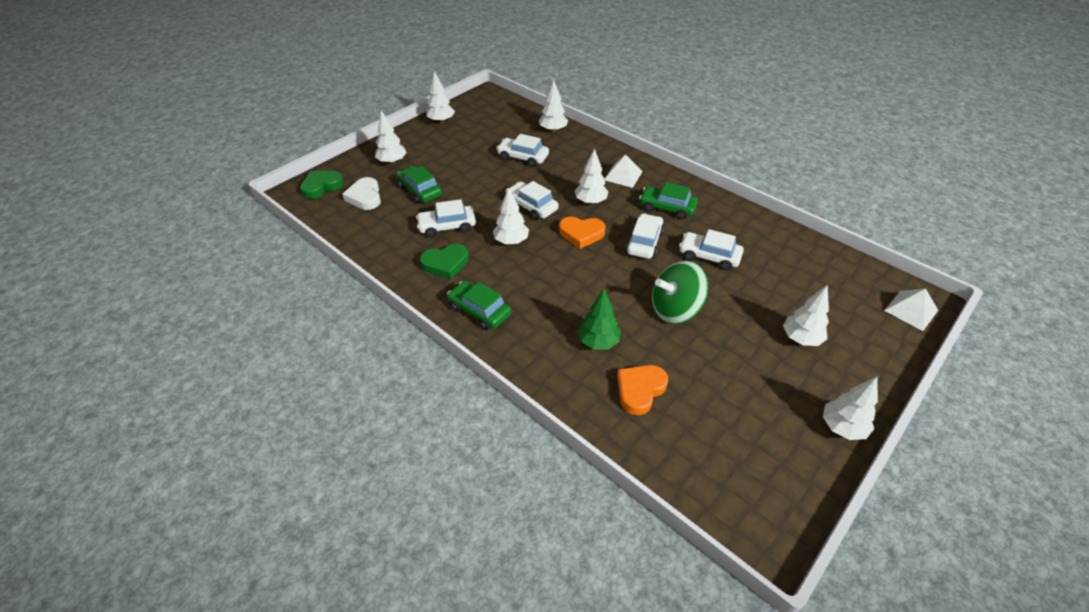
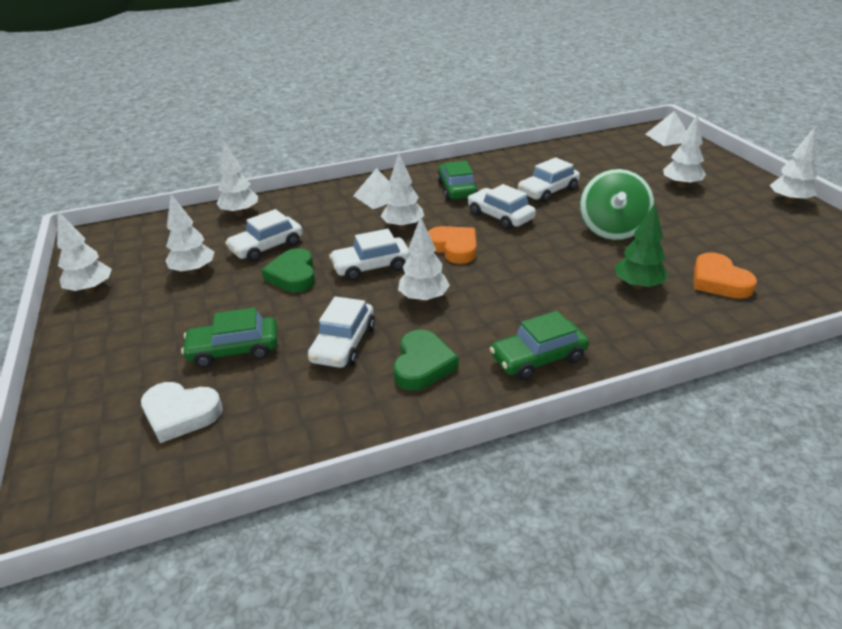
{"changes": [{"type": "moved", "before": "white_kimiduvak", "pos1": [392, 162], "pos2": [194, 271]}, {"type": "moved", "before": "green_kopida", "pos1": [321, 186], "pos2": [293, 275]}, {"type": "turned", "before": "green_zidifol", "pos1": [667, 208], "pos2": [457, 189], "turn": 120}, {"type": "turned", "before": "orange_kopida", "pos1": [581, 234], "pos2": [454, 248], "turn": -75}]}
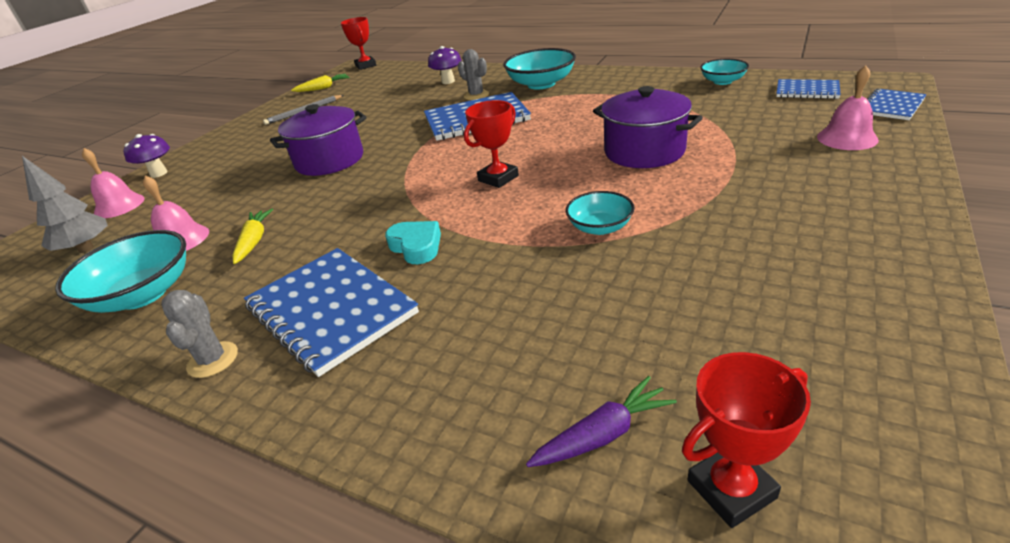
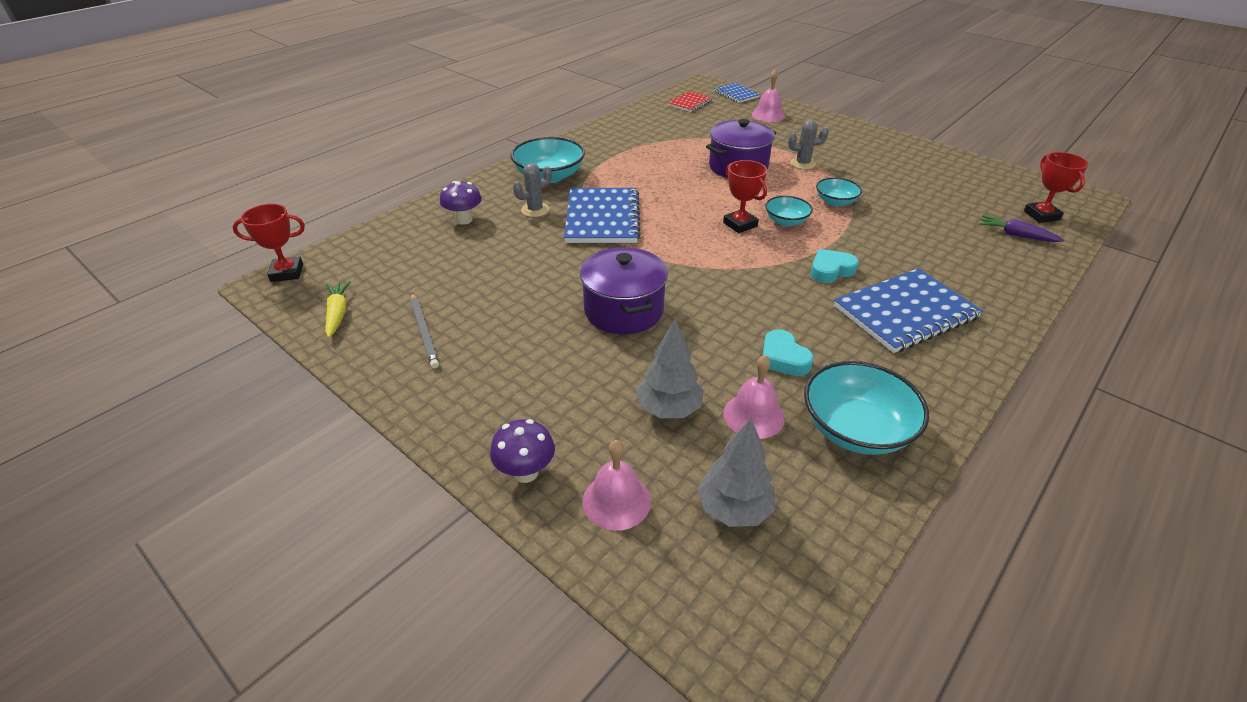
{"changes": [{"type": "moved", "before": "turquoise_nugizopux", "pos1": [722, 81], "pos2": [786, 221]}, {"type": "recoloured", "before": "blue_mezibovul", "after": "red_mezibovul", "pos1": [807, 91], "pos2": [690, 103]}, {"type": "replaced", "before": "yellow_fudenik", "after": "turquoise_kopida", "pos1": [254, 241], "pos2": [783, 358]}, {"type": "moved", "before": "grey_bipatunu", "pos1": [213, 360], "pos2": [802, 164]}, {"type": "turned", "before": "purple_fudenik", "pos1": [603, 434], "pos2": [1016, 235], "turn": -45}, {"type": "added", "after": "grey_kimiduvak", "pos2": [669, 409]}]}
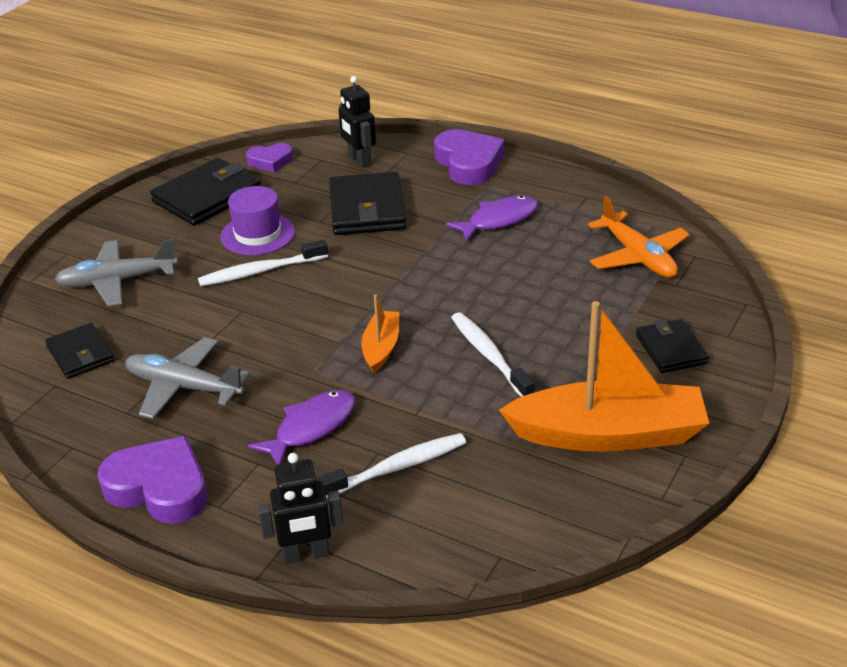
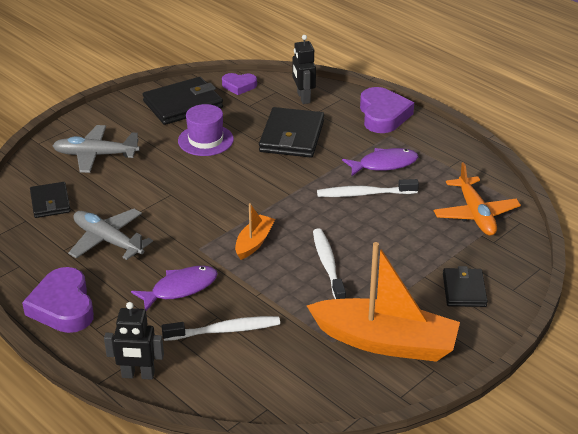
{"changes": [{"type": "moved", "before": "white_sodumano", "pos1": [260, 271], "pos2": [364, 194]}, {"type": "turned", "before": "purple_kopida", "pos1": [159, 487], "pos2": [63, 306], "turn": -150}]}
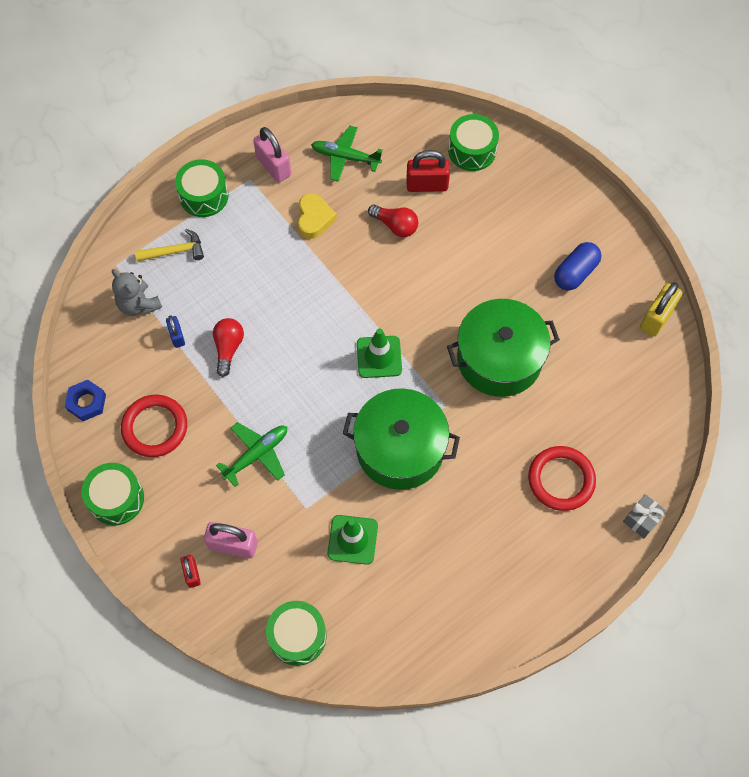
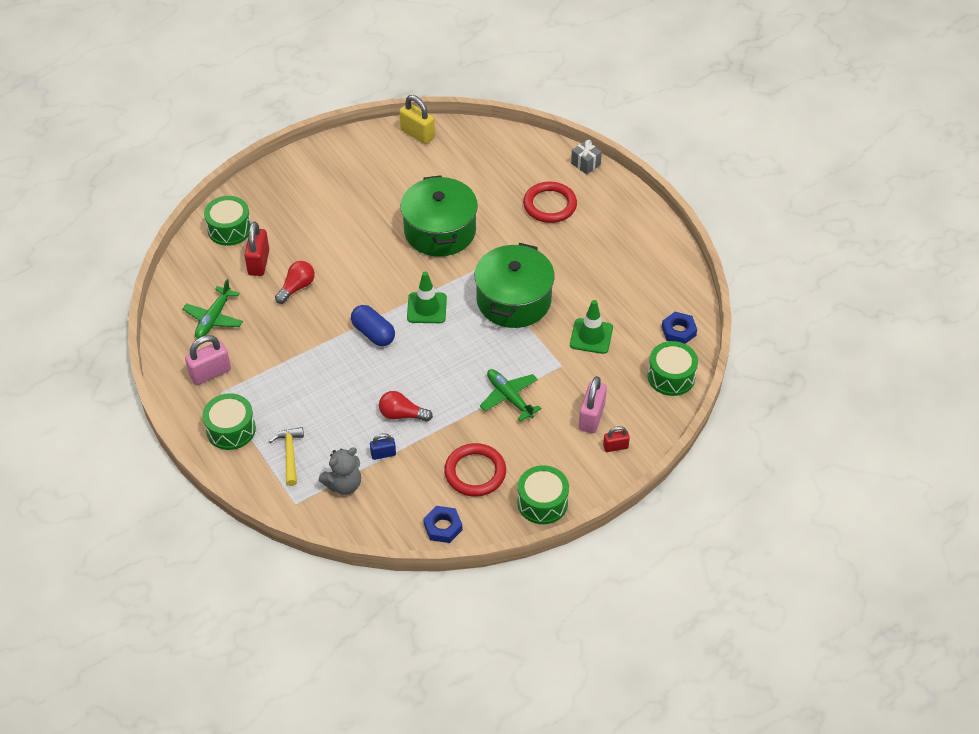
{"changes": [{"type": "removed", "before": "yellow_kopida", "pos1": [314, 219]}, {"type": "moved", "before": "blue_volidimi", "pos1": [575, 273], "pos2": [373, 333]}, {"type": "added", "after": "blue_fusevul", "pos2": [678, 331]}]}
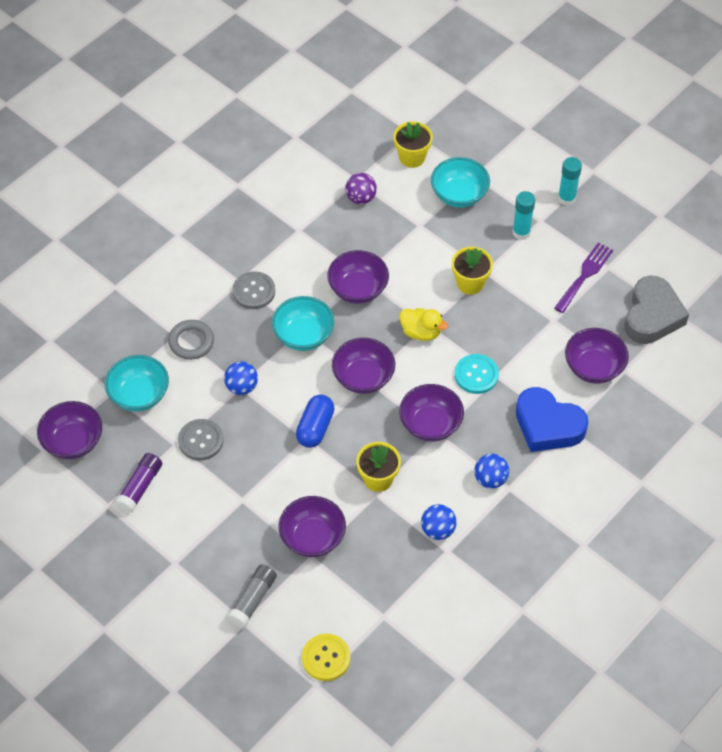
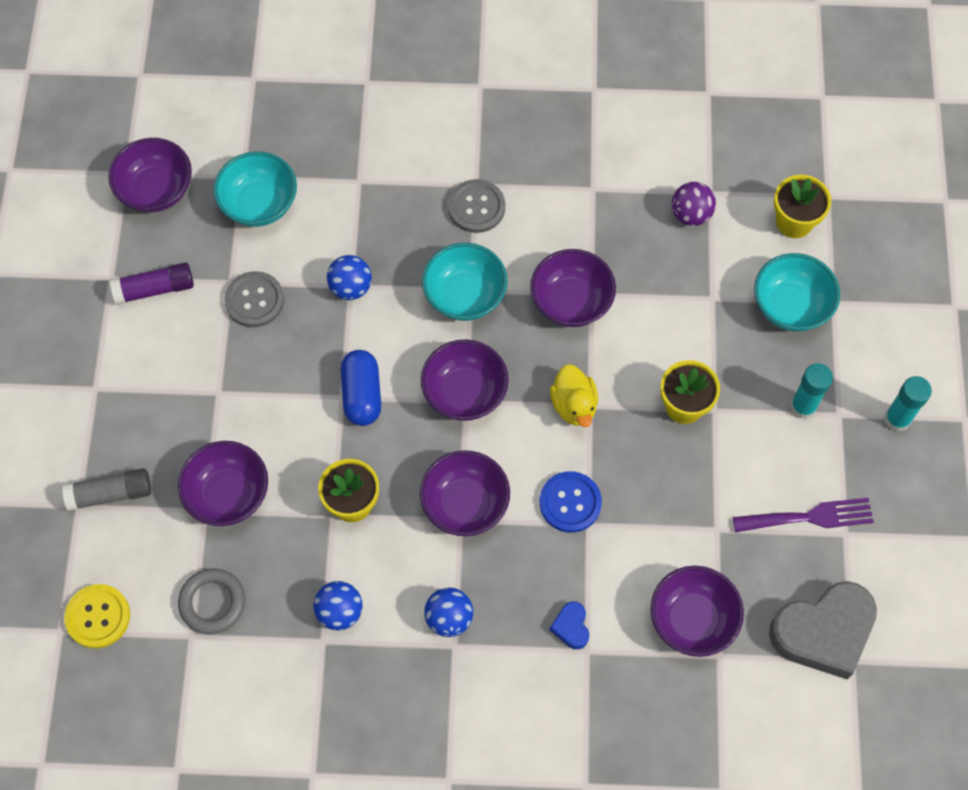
{"changes": [{"type": "moved", "before": "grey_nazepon", "pos1": [191, 342], "pos2": [212, 603]}, {"type": "recoloured", "before": "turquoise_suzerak", "after": "blue_suzerak", "pos1": [476, 375], "pos2": [570, 502]}, {"type": "resized", "before": "blue_kopida", "pos1": [548, 425], "pos2": [571, 627], "scale": 0.43}, {"type": "turned", "before": "blue_volidimi", "pos1": [315, 428], "pos2": [362, 394], "turn": -75}]}
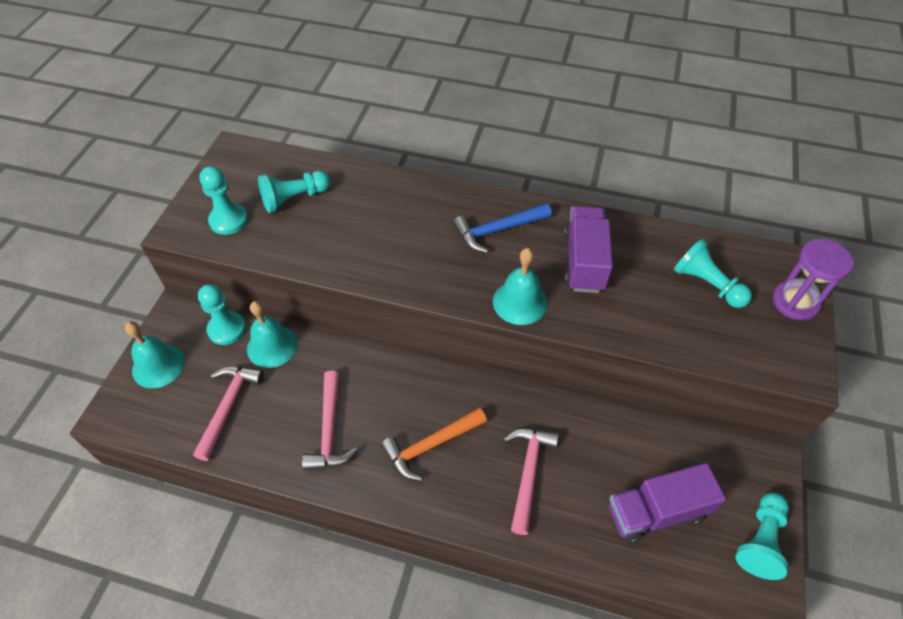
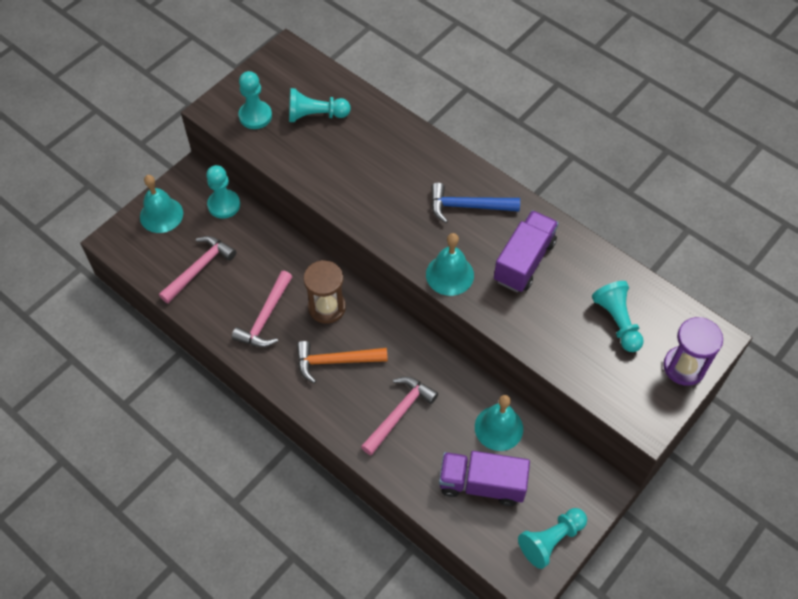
{"changes": [{"type": "moved", "before": "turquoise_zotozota", "pos1": [272, 346], "pos2": [498, 428]}, {"type": "added", "after": "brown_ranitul", "pos2": [327, 307]}]}
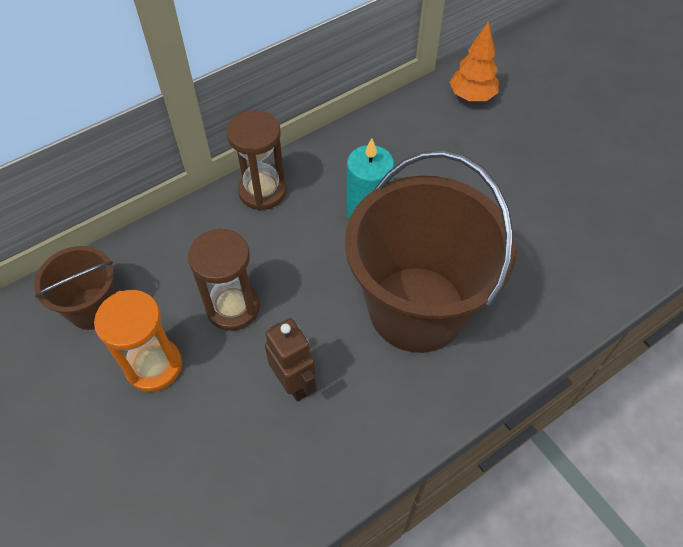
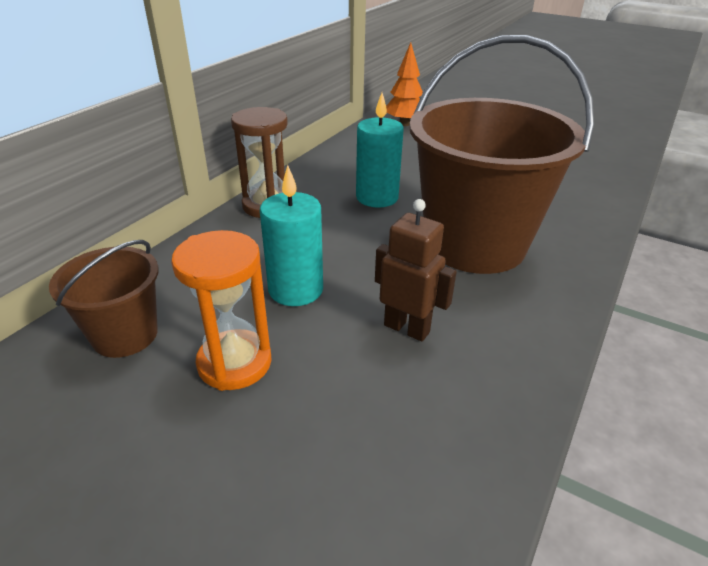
{"changes": [{"type": "replaced", "before": "brown_ranitul", "after": "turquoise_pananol", "pos1": [233, 307], "pos2": [296, 289]}]}
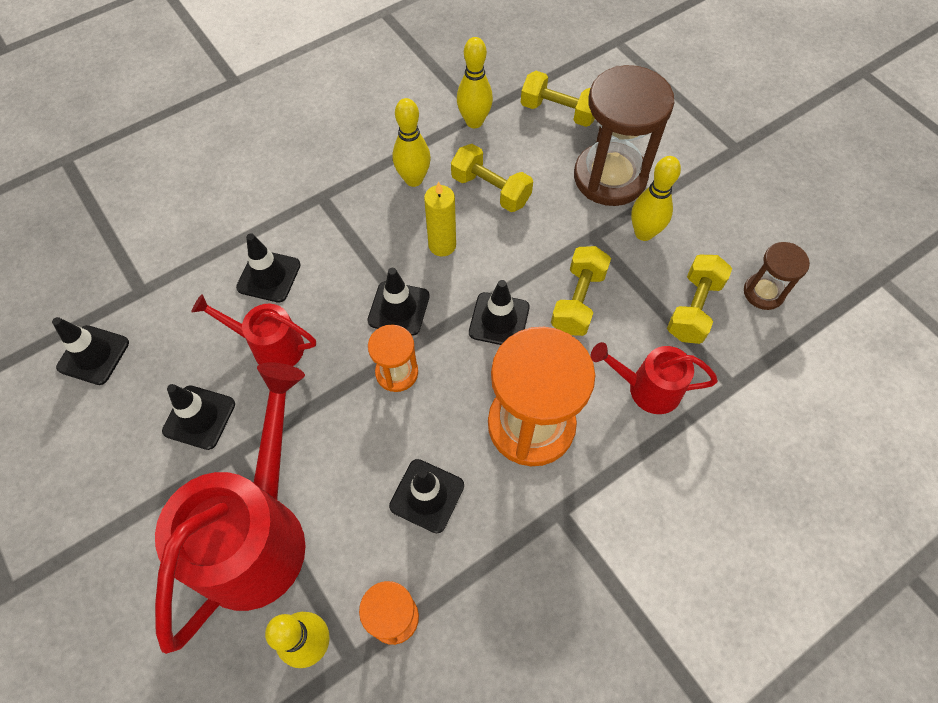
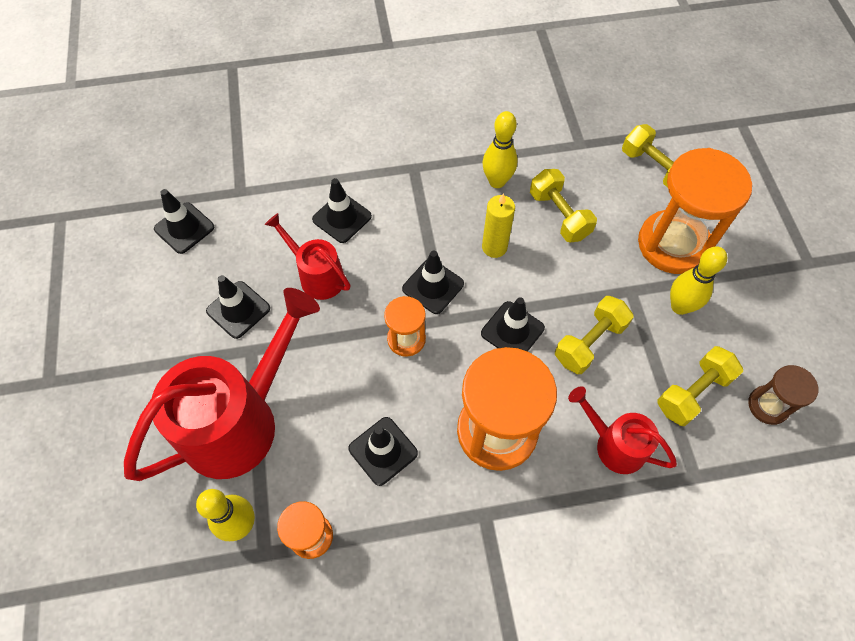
{"changes": [{"type": "removed", "before": "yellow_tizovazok", "pos1": [474, 122]}, {"type": "recoloured", "before": "brown_ranitul", "after": "orange_ranitul", "pos1": [610, 177], "pos2": [673, 244]}]}
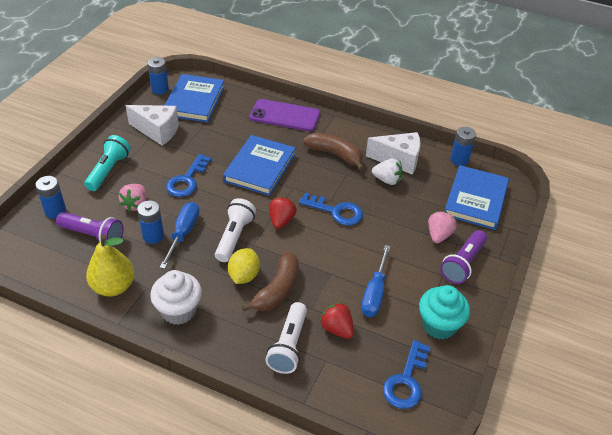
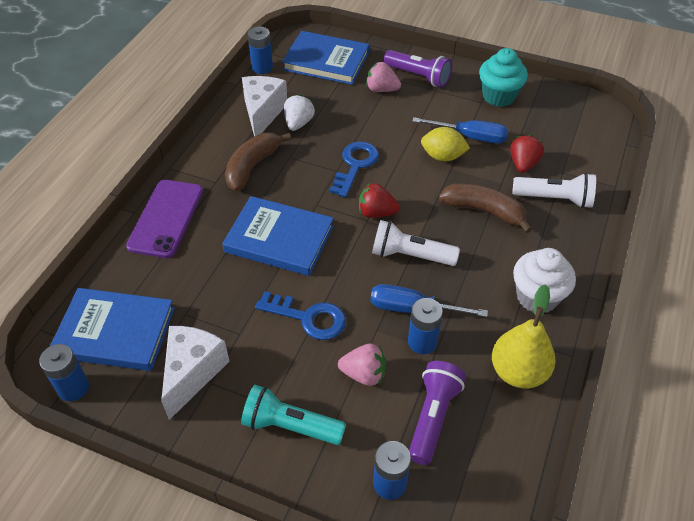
{"changes": [{"type": "moved", "before": "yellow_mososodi", "pos1": [244, 276], "pos2": [443, 156]}, {"type": "turned", "before": "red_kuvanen", "pos1": [337, 329], "pos2": [523, 164], "turn": 150}, {"type": "removed", "before": "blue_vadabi", "pos1": [406, 380]}]}
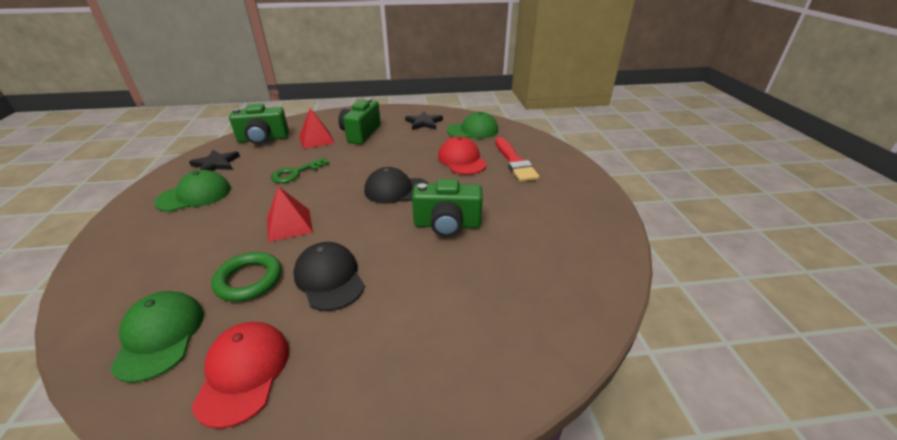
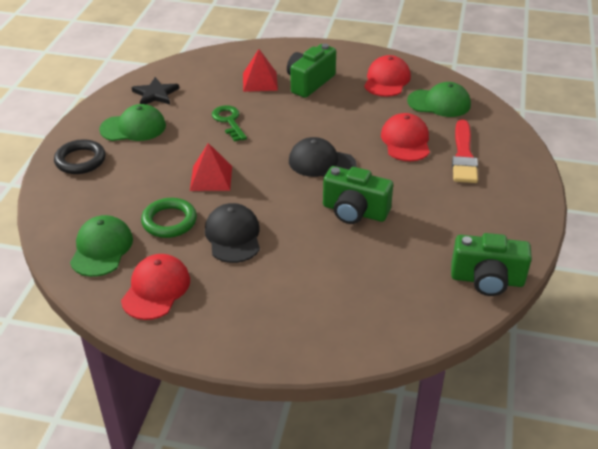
{"changes": [{"type": "moved", "before": "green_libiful", "pos1": [263, 139], "pos2": [487, 280]}, {"type": "replaced", "before": "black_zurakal", "after": "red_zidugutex", "pos1": [424, 123], "pos2": [387, 80]}, {"type": "turned", "before": "green_vadabi", "pos1": [296, 173], "pos2": [229, 121], "turn": 90}, {"type": "added", "after": "black_nazepon", "pos2": [80, 160]}]}
